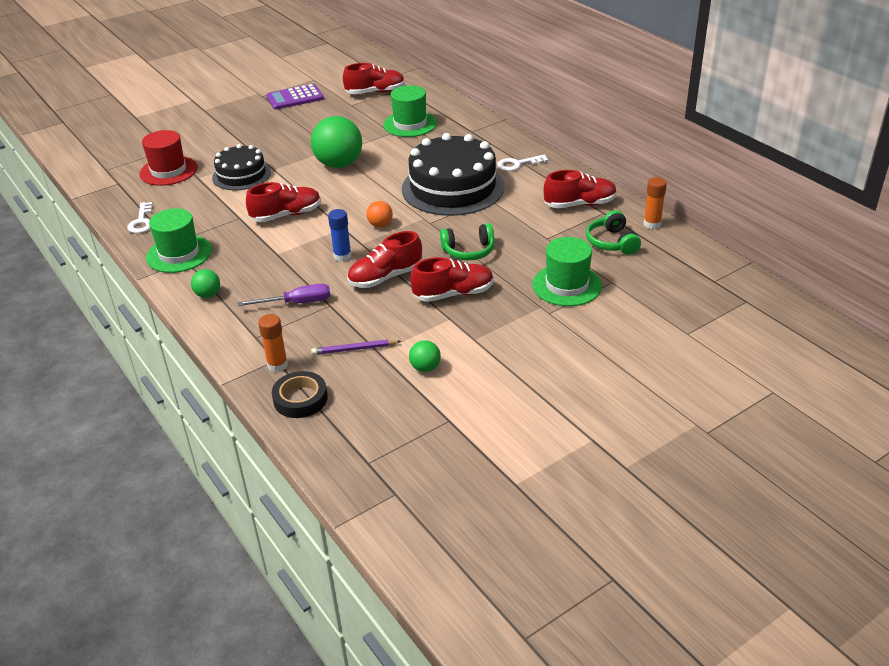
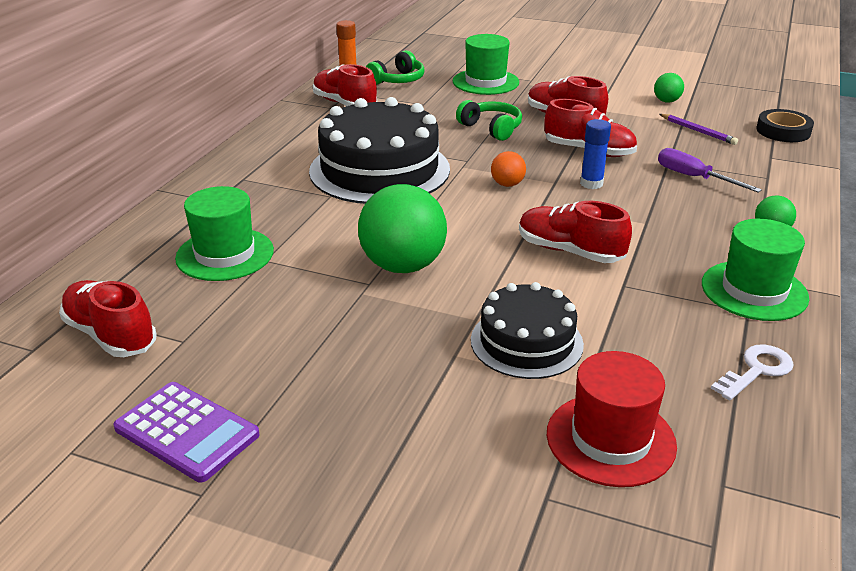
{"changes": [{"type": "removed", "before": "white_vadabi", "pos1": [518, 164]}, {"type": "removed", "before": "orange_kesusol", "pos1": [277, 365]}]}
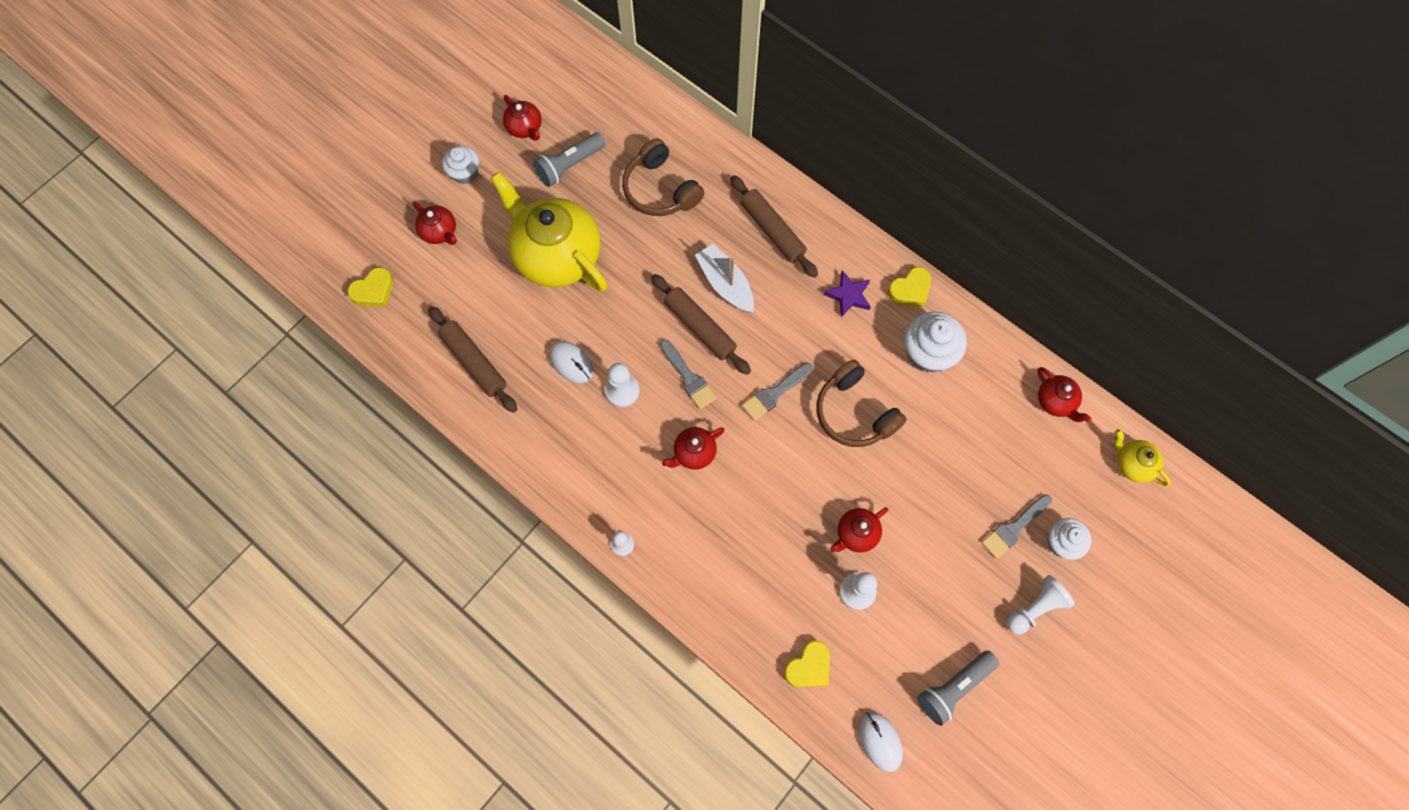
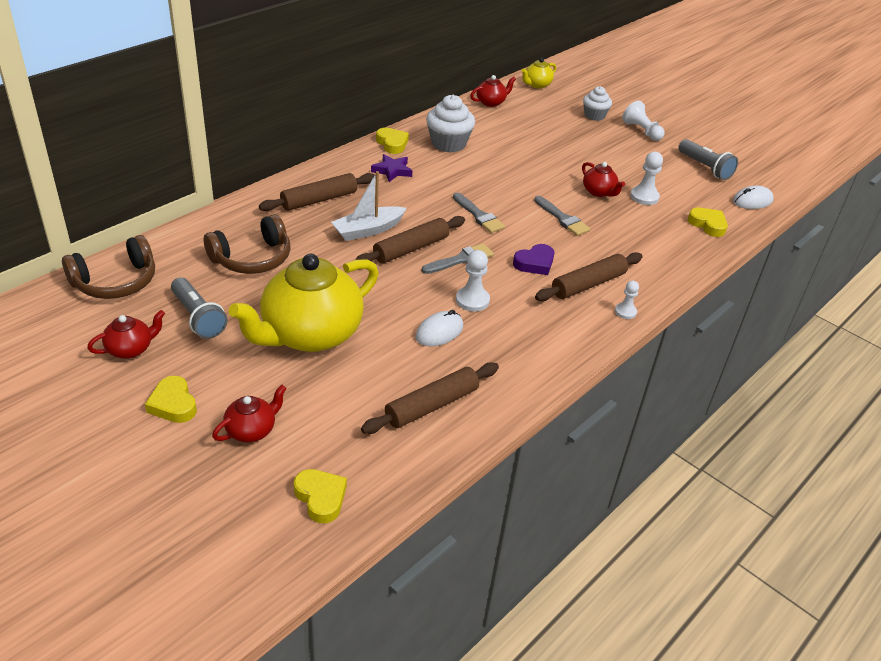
{"changes": [{"type": "replaced", "before": "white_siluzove", "after": "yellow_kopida", "pos1": [465, 173], "pos2": [173, 404]}, {"type": "moved", "before": "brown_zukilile", "pos1": [854, 412], "pos2": [116, 282]}, {"type": "replaced", "before": "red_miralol", "after": "purple_kopida", "pos1": [694, 453], "pos2": [535, 263]}, {"type": "moved", "before": "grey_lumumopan", "pos1": [1014, 528], "pos2": [562, 218]}, {"type": "added", "after": "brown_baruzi", "pos2": [588, 284]}]}
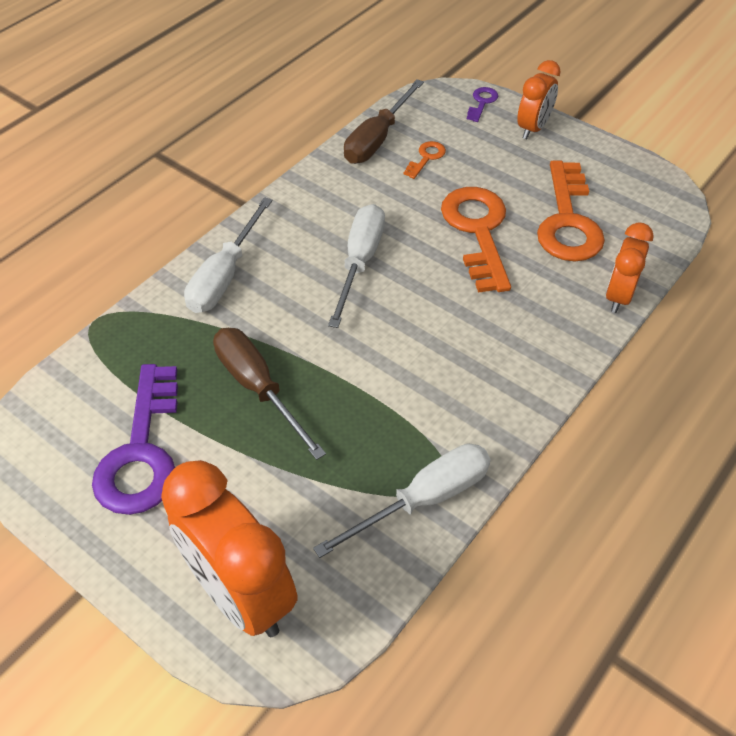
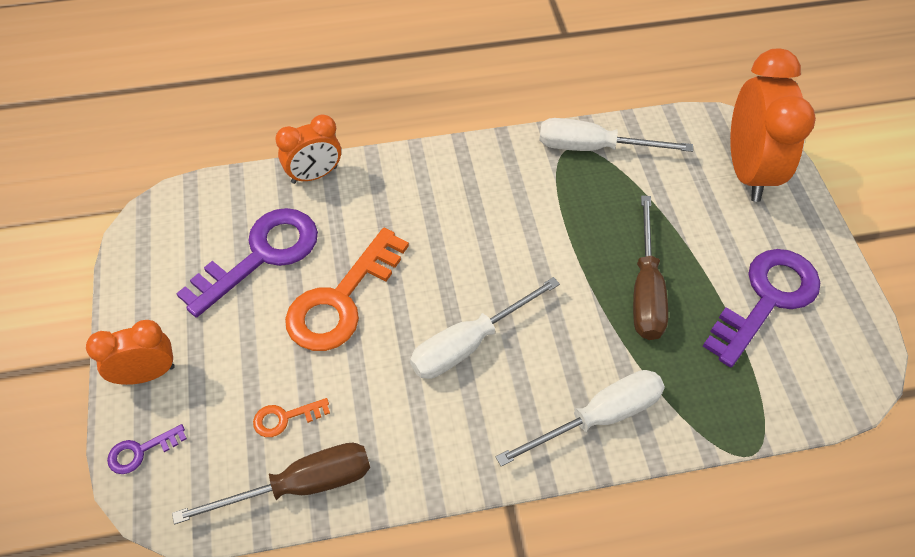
{"changes": [{"type": "recoloured", "before": "orange_vadabi", "after": "purple_vadabi", "pos1": [568, 221], "pos2": [261, 256]}]}
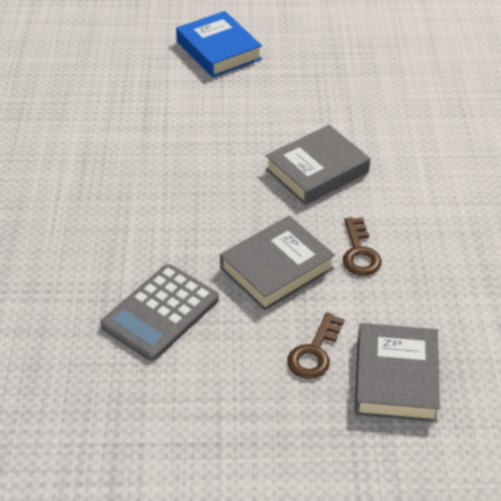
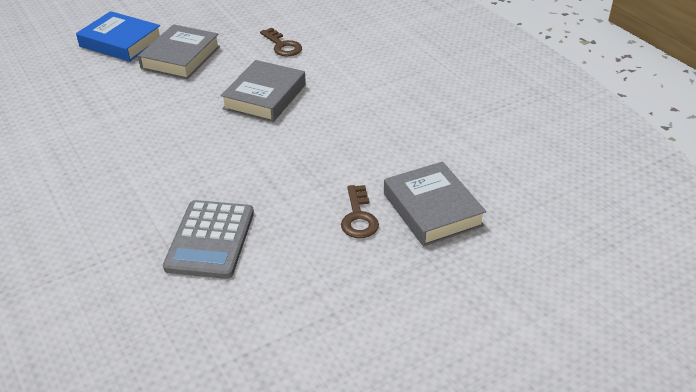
{"changes": [{"type": "moved", "before": "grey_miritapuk", "pos1": [276, 268], "pos2": [180, 57]}, {"type": "moved", "before": "brown_vadabi", "pos1": [359, 253], "pos2": [282, 46]}]}
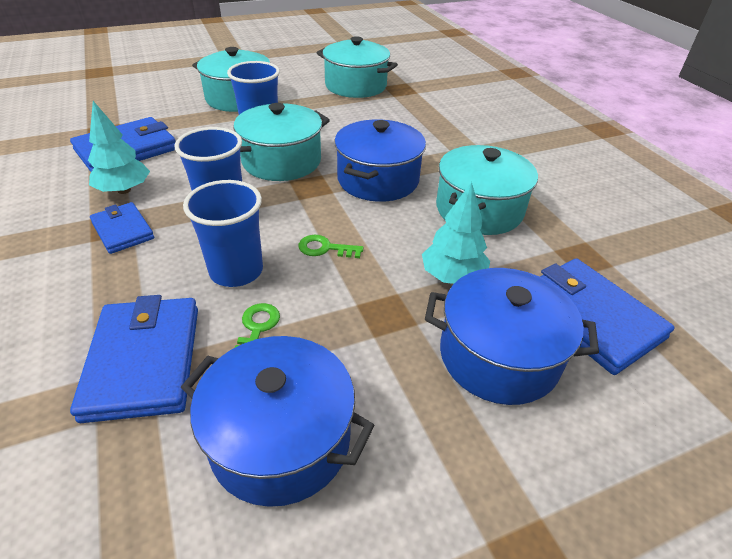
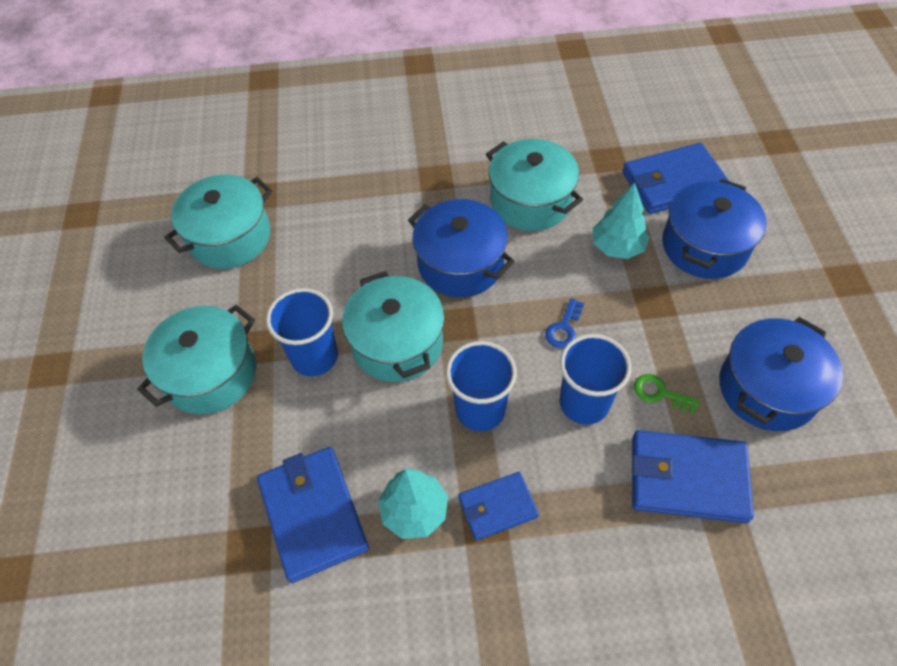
{"changes": [{"type": "recoloured", "before": "green_vadabi", "after": "blue_vadabi", "pos1": [325, 248], "pos2": [564, 328]}]}
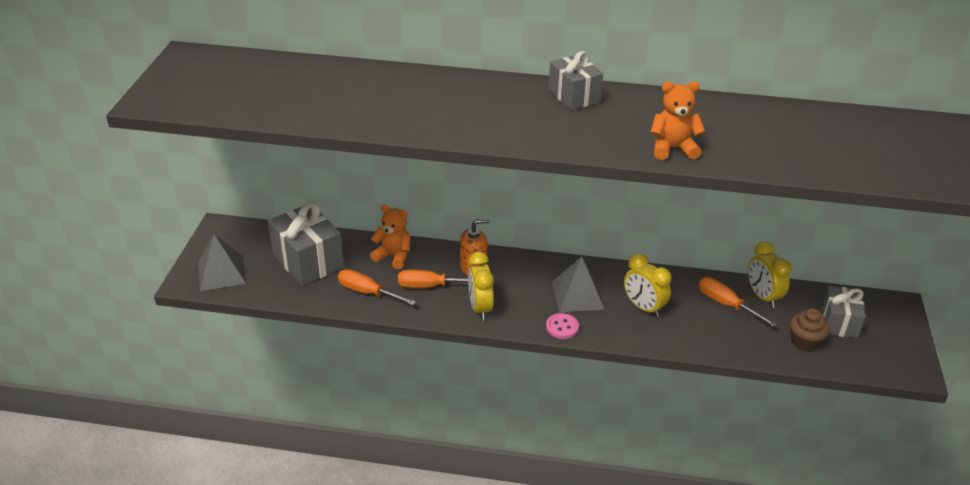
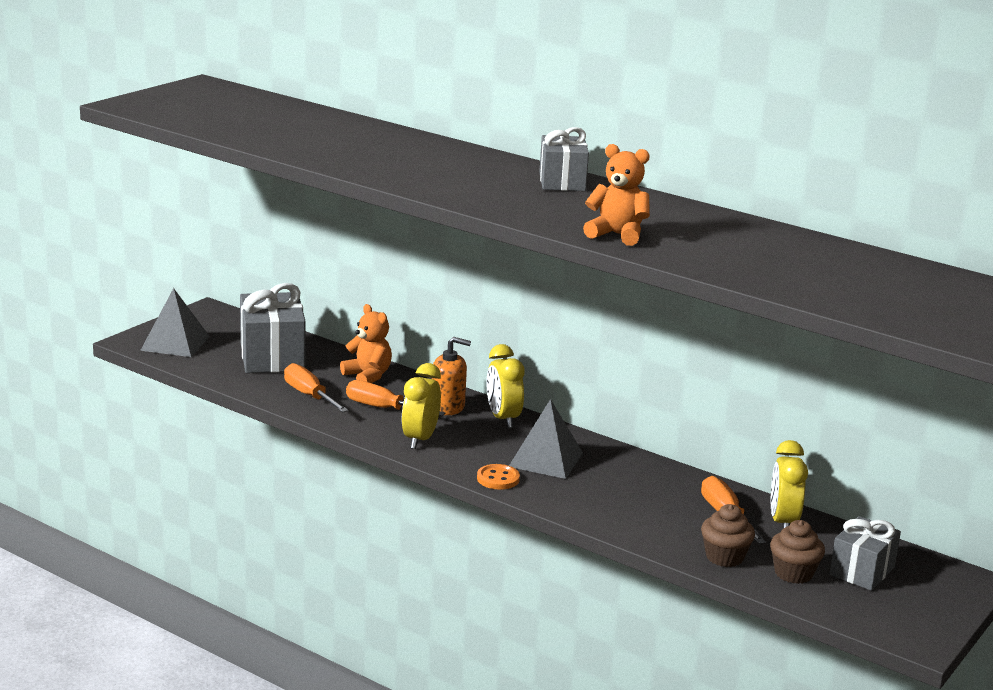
{"changes": [{"type": "moved", "before": "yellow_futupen", "pos1": [643, 307], "pos2": [503, 418]}, {"type": "recoloured", "before": "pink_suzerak", "after": "orange_suzerak", "pos1": [562, 327], "pos2": [498, 479]}, {"type": "added", "after": "brown_siluzove", "pos2": [724, 557]}]}
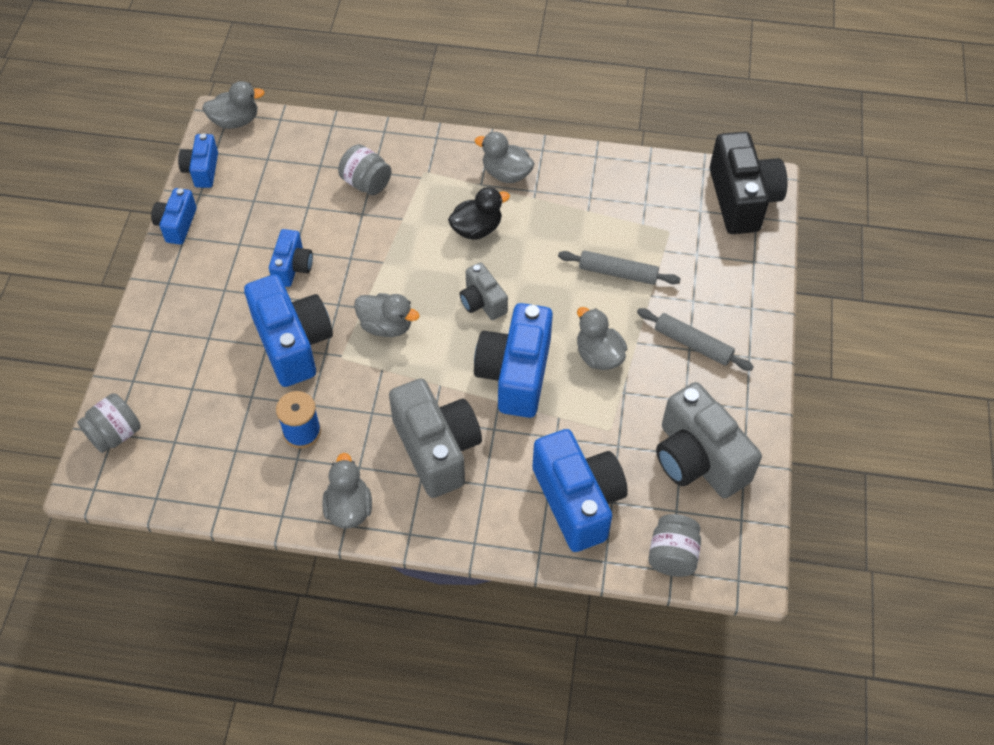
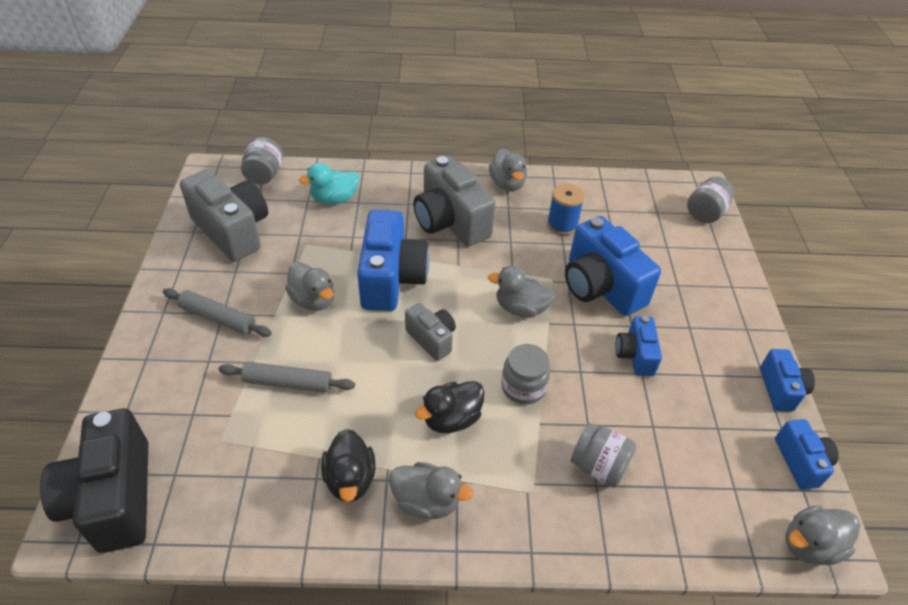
{"changes": [{"type": "replaced", "before": "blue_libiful", "after": "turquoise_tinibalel", "pos1": [578, 500], "pos2": [334, 199]}, {"type": "added", "after": "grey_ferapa", "pos2": [523, 387]}, {"type": "added", "after": "black_tinibalel", "pos2": [350, 479]}]}
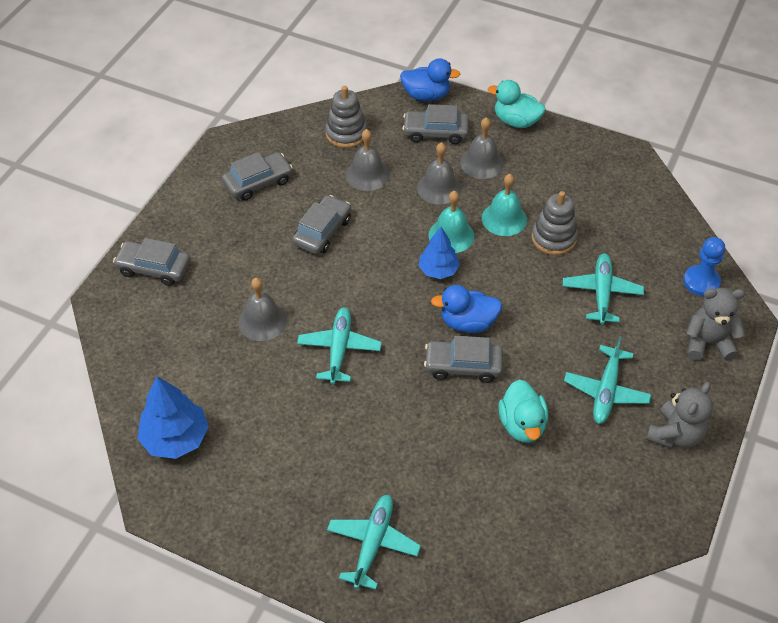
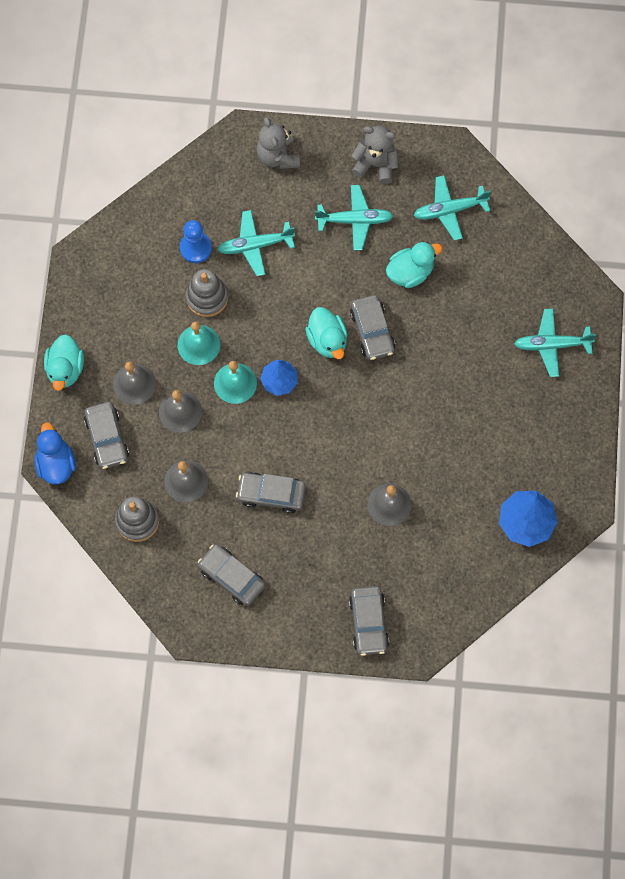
{"changes": [{"type": "moved", "before": "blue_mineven", "pos1": [701, 282], "pos2": [195, 248]}, {"type": "recoloured", "before": "blue_tinibalel", "after": "turquoise_tinibalel", "pos1": [467, 323], "pos2": [327, 340]}, {"type": "moved", "before": "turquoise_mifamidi", "pos1": [339, 349], "pos2": [450, 210]}]}
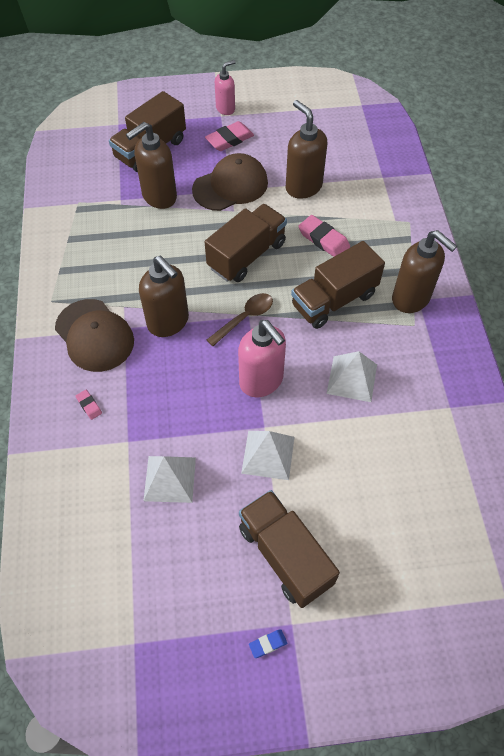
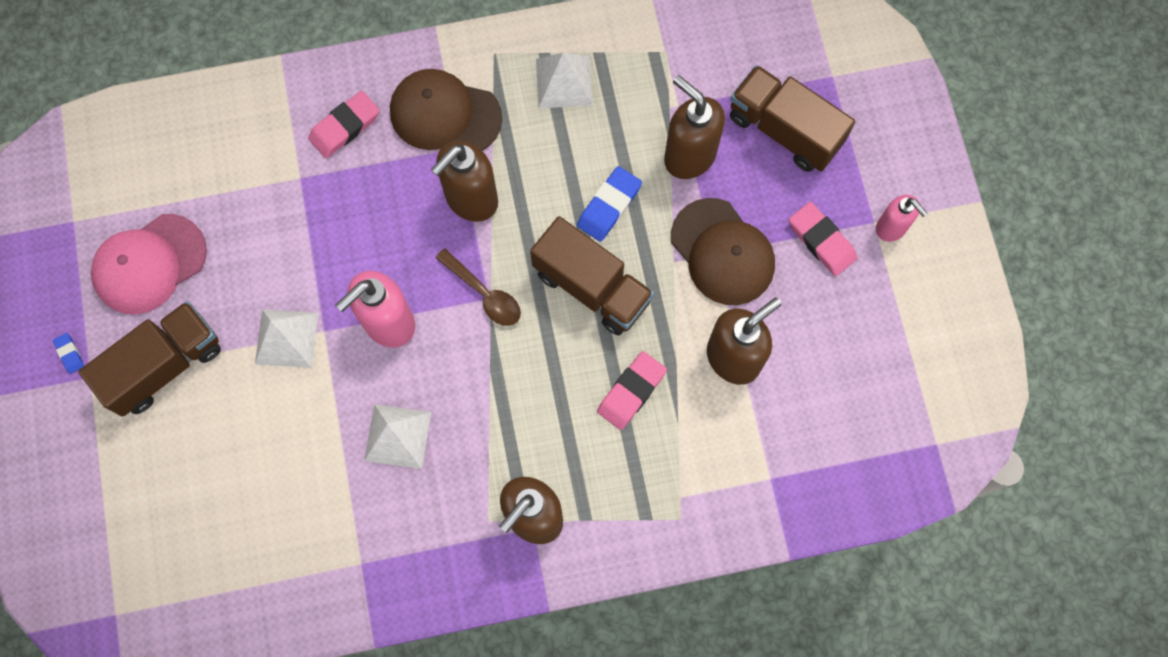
{"changes": [{"type": "removed", "before": "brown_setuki", "pos1": [334, 300]}, {"type": "turned", "before": "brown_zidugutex", "pos1": [94, 335], "pos2": [445, 114], "turn": 60}, {"type": "resized", "before": "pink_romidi", "pos1": [89, 405], "pos2": [345, 127], "scale": 1.96}, {"type": "moved", "before": "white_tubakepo", "pos1": [170, 478], "pos2": [564, 82]}, {"type": "added", "after": "blue_romidi", "pos2": [609, 206]}, {"type": "added", "after": "pink_zidugutex", "pos2": [149, 264]}]}
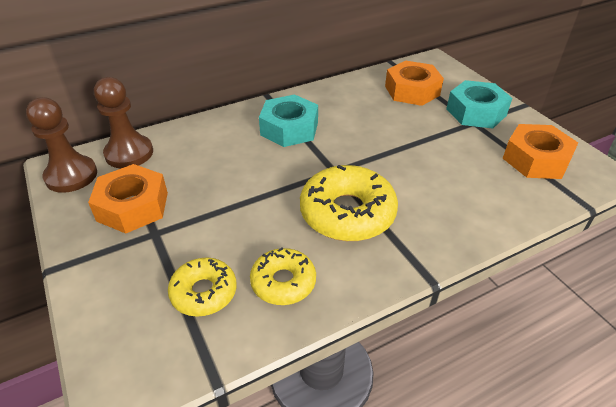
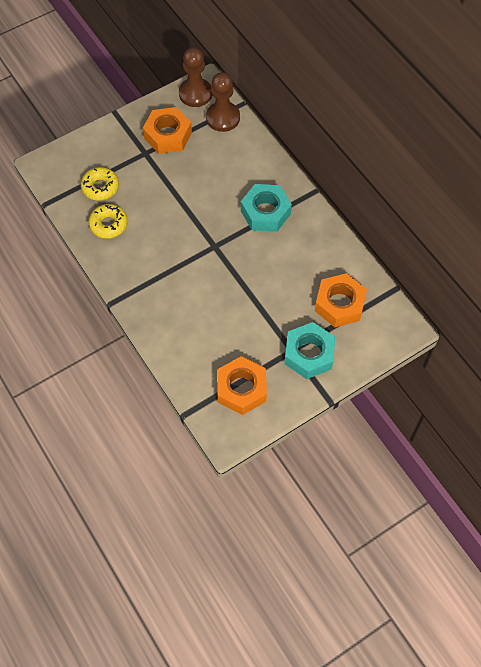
{"changes": [{"type": "removed", "before": "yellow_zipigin", "pos1": [347, 213]}]}
